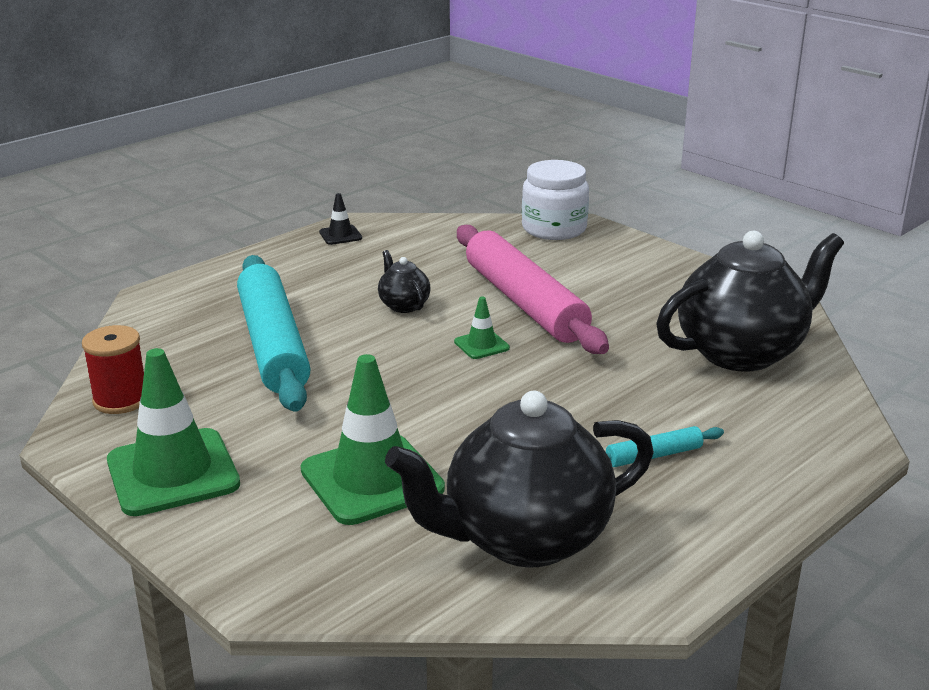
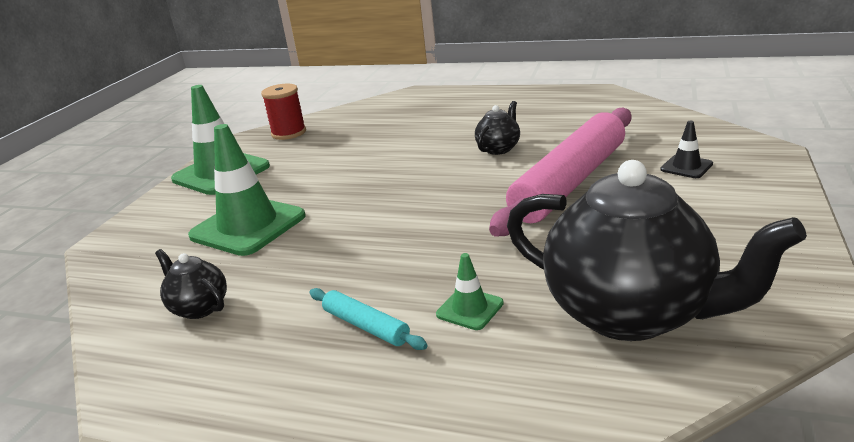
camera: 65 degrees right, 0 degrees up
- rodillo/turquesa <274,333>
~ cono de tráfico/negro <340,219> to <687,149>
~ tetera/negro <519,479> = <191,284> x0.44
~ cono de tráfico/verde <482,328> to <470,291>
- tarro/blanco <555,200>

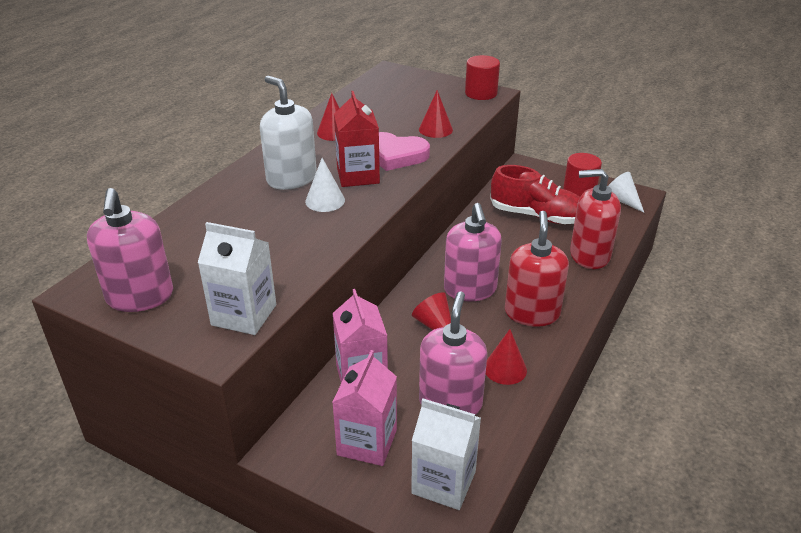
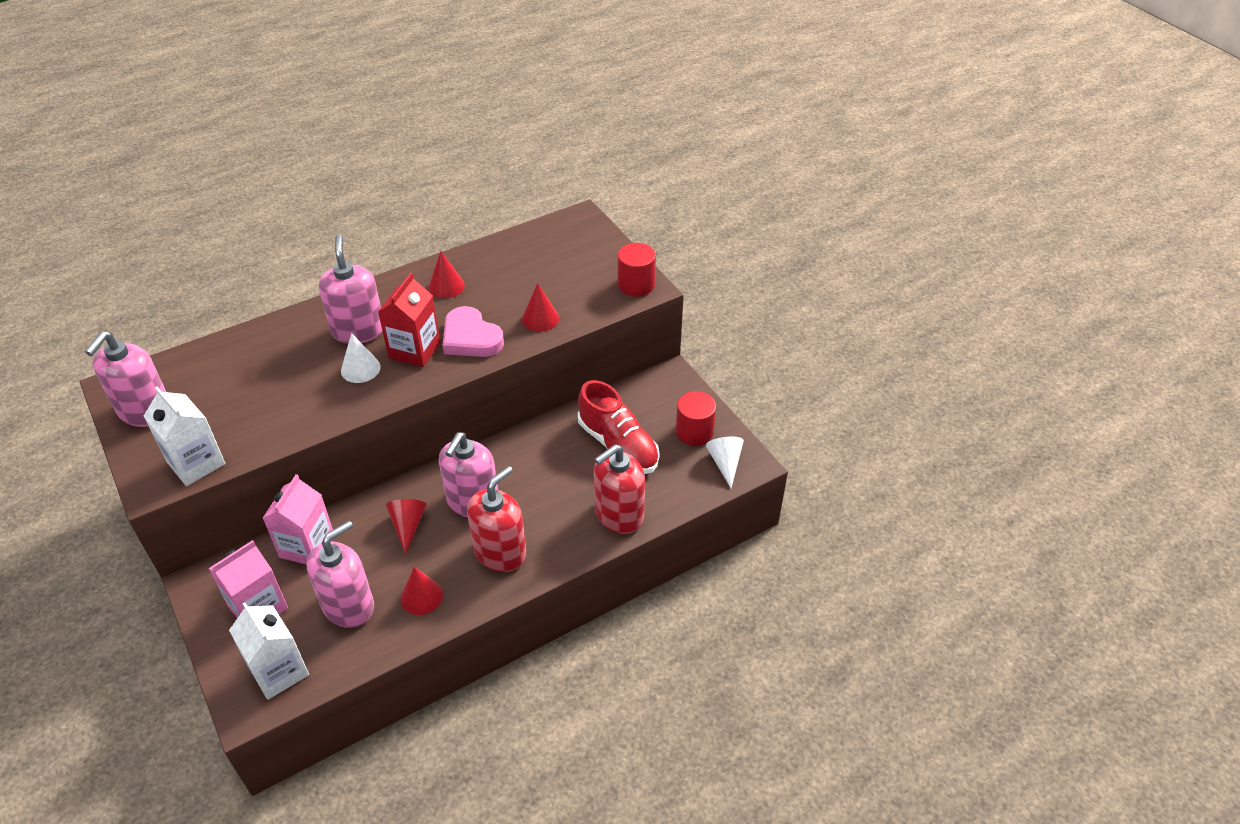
camera: 30 degrees right, 10 degrees up
~ dispensador de jabón/blanco <288,133> to dispensador de jabón/rosa <351,289>
~ dispensador de jabón/rojo <595,219> = <619,489> 75 degrees counterclockwise

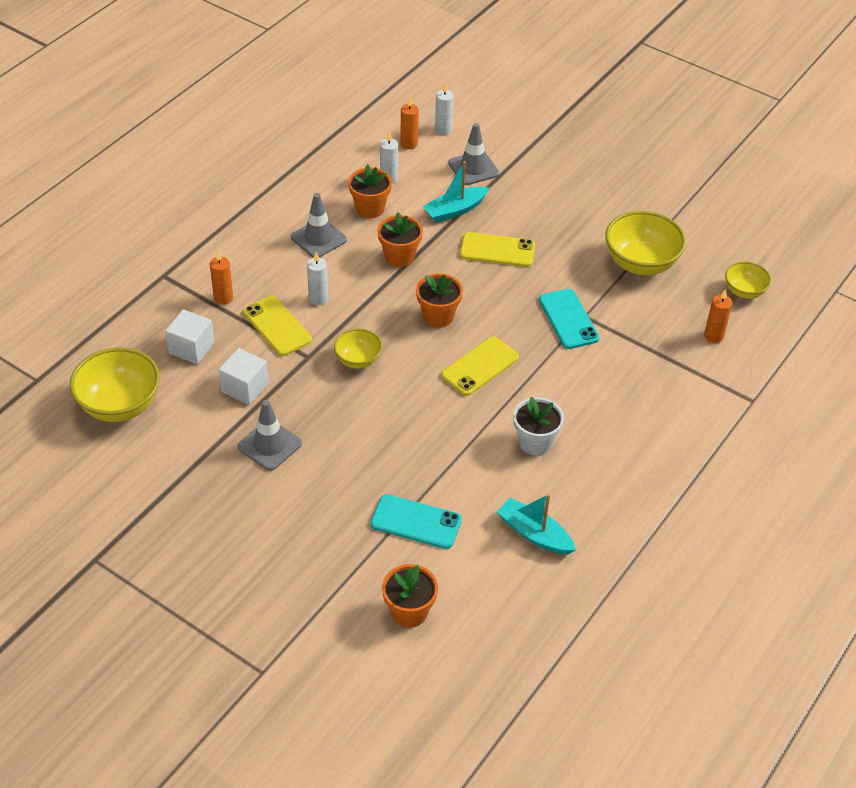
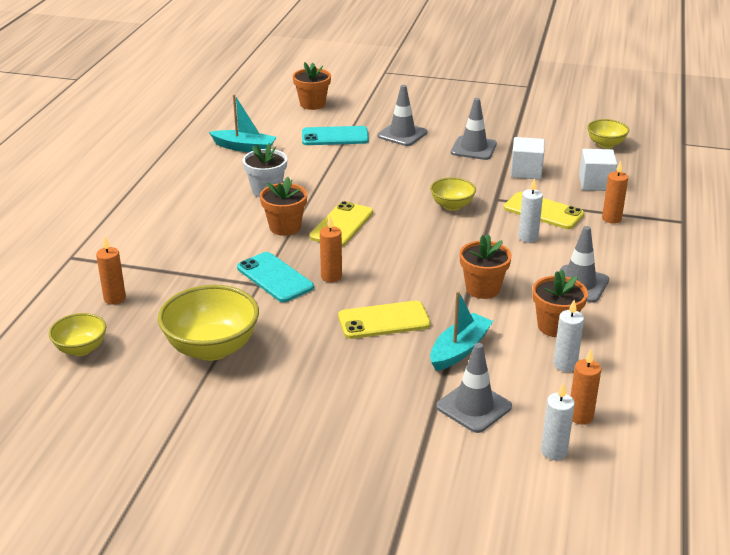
camera: 160 degrees right, 15 degrees down
~ cuenco/amarillo <115,384> = <608,133> x0.56
~ maceta/naranja <439,300> to <283,206>
+ vela/naranja <331,249>
+ cono de tráfico/gris <402,115>

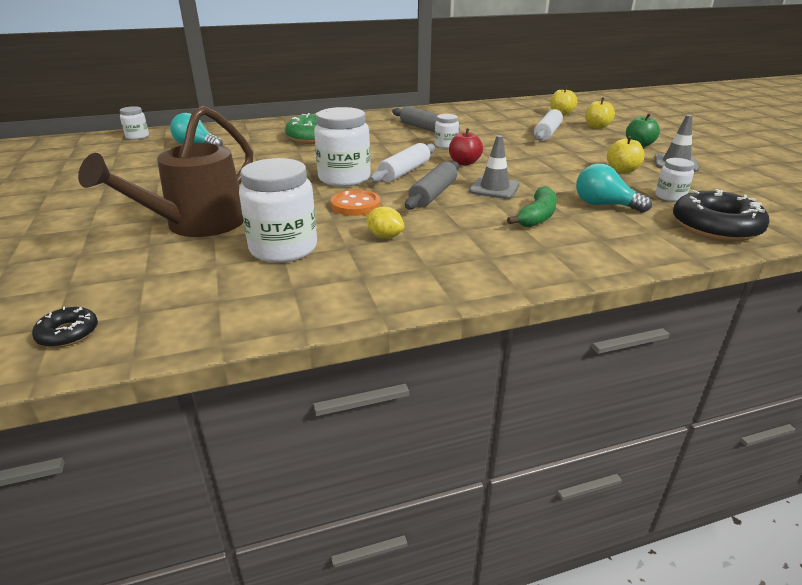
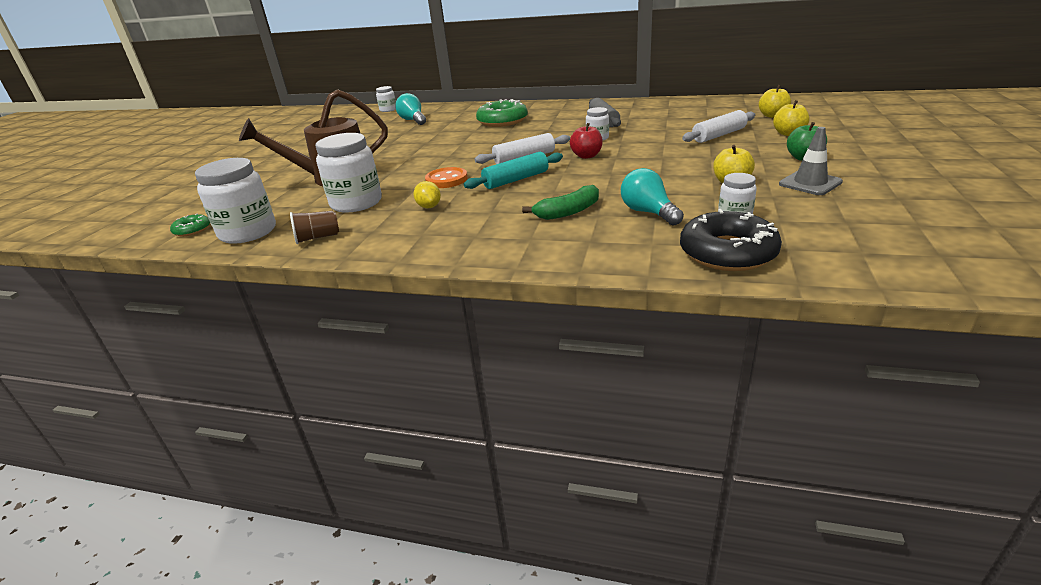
camera: 35 degrees right, 0 degrees up
~ rosquilla/negro <65,327> to rosquilla/verde <190,224>
~ tarro/blanco <342,147> to <235,201>
~ rodillo/gris <432,185> to rodillo/turquesa <513,170>
- cono de tráfico/gris <494,167>
+ vaso/marrón <314,227>

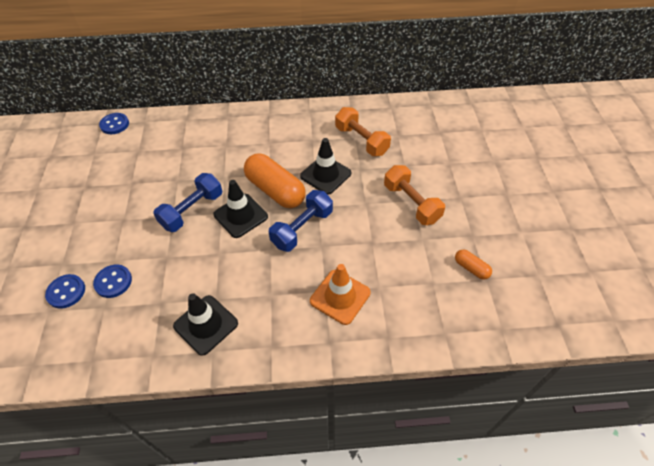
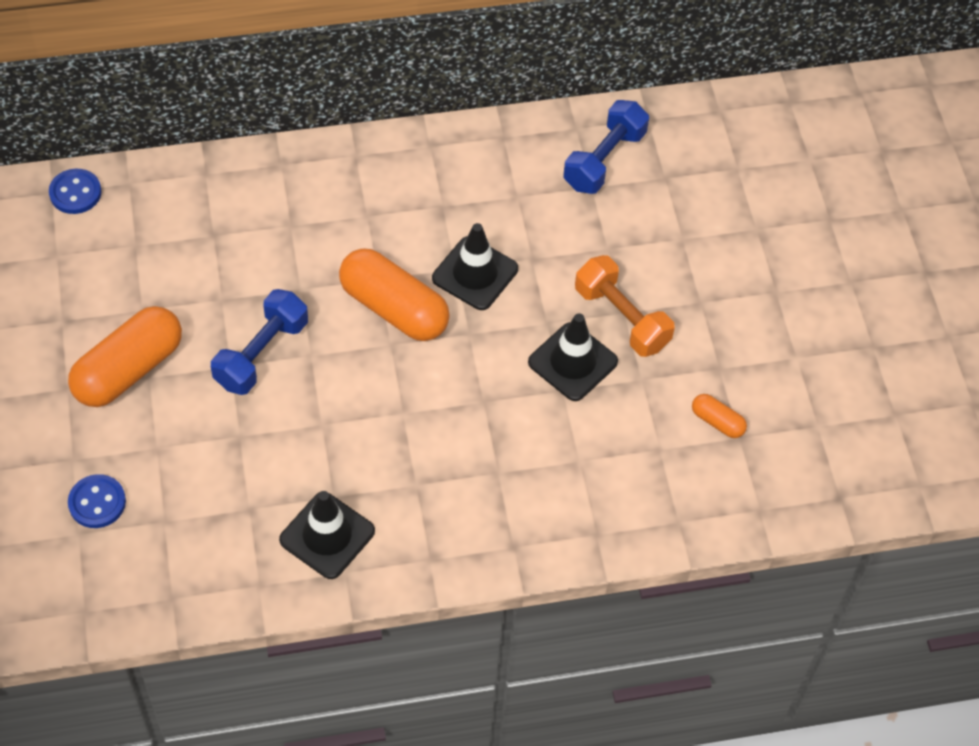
camera: 10 degrees left, 5 degrees up
- botón/azul <112,281>
~ cono de tráfico/negro <240,209> to <573,357>
~ mancuerna/azul <301,221> to <606,147>
- cono de tráfico/naranja <340,294>
- mancuerna/naranja <363,131>
+ cápsula/naranja <125,356>

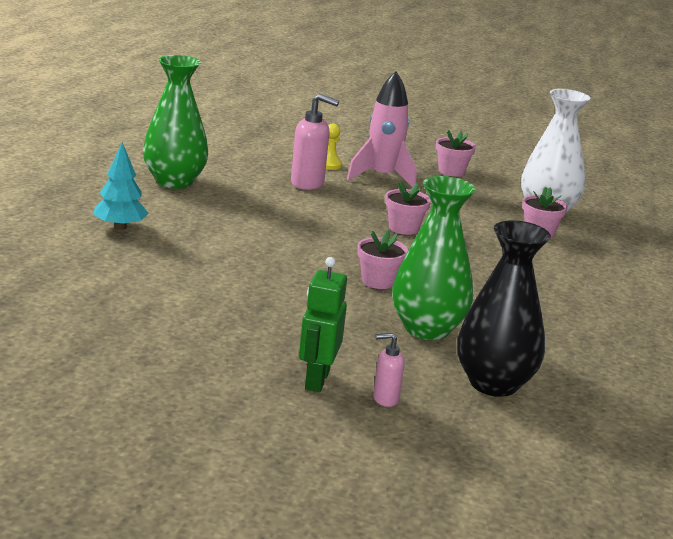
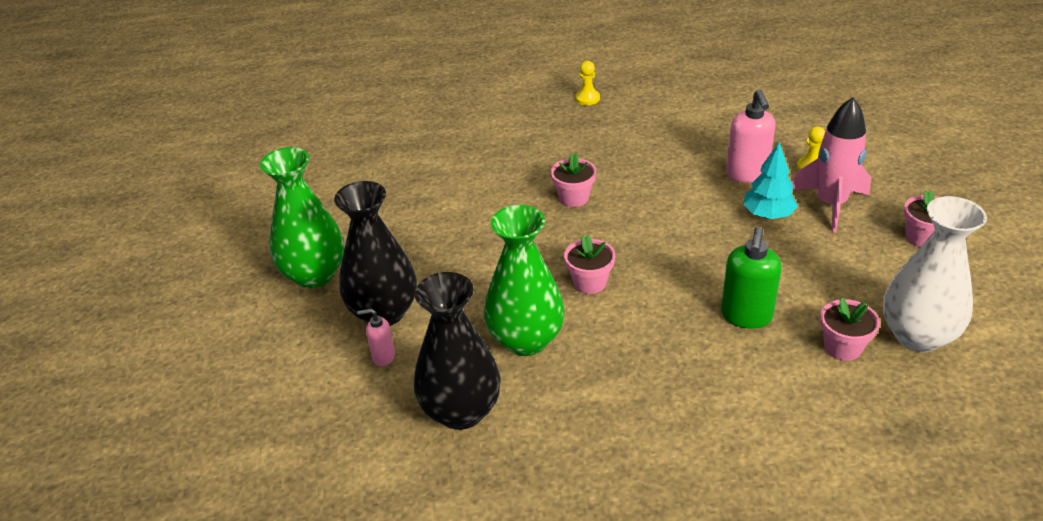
camera: 70 degrees right, 15 degrees up
~ árbol/turquesa <121,186> to <770,180>
~ florero/verde <175,122> to <302,217>
~ robot/verde <323,324> to florero/negro <375,253>
~ dispensador de jabón/rosa <389,370> = <376,337> 60 degrees counterclockwise
~ maceta/rosa <408,208> to <573,180>
+ peón/amarillo <587,83>
+ dispensador de jabón/verde <751,278>

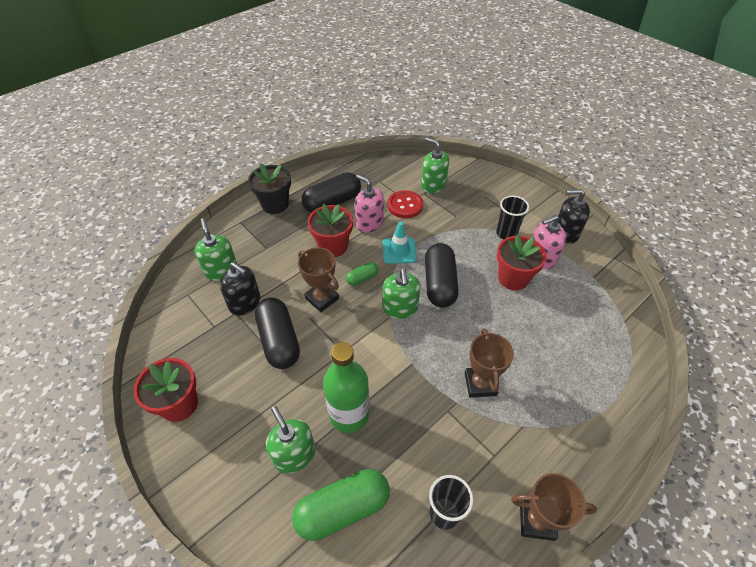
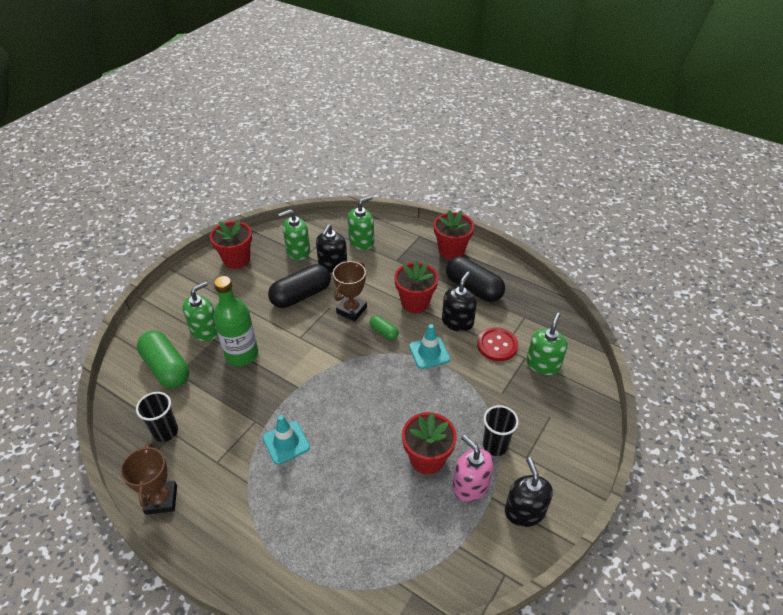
camera: 75 degrees right, 5 degrees down
~ maceta/negro <269,188> to maceta/rojo <454,234>
~ dispensador de jabón/rosa <369,203> to dispensador de jabón/negro <459,302>
~ dispensador de jabón/verde <401,293> to <294,234>
- cápsula/negro <442,275>
~ trofeo/marrón <489,363> to cono de tráfico/turquesa <286,440>

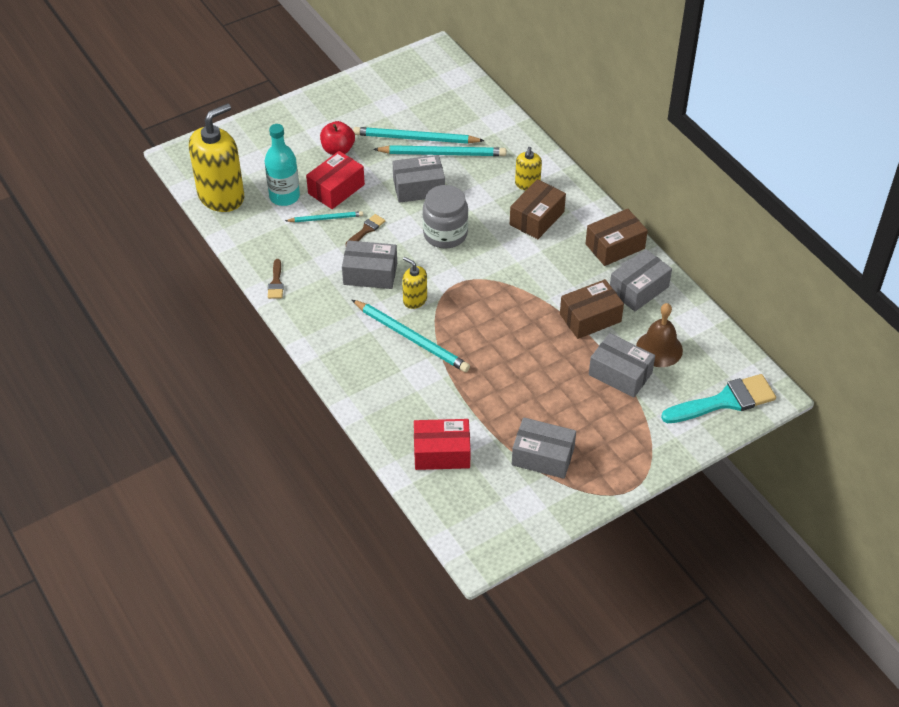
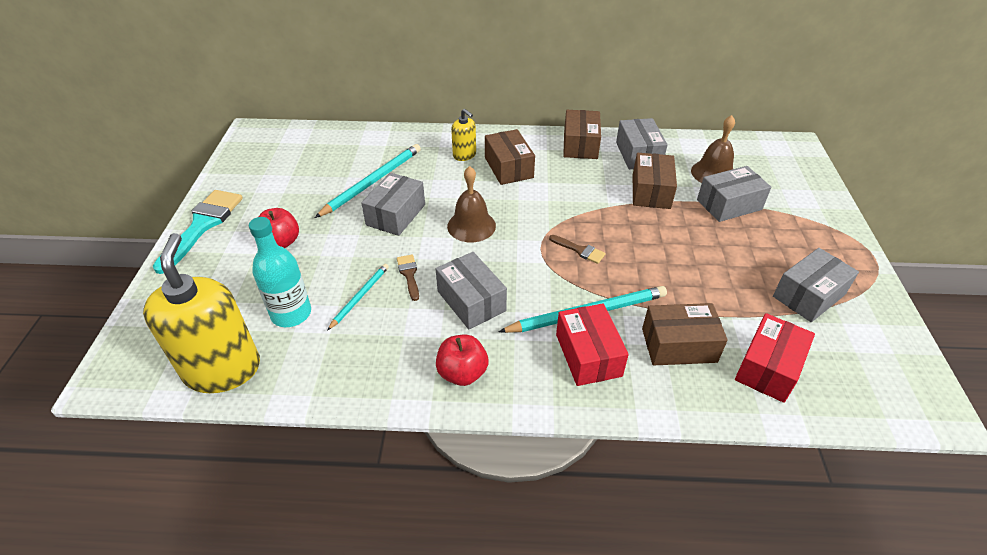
camera: 55 degrees left, 5 degrees down
~ pincel/marrón <276,279> to <577,249>
~ caja/rojo <335,180> to <592,345>
~ caja/gris <369,264> = <471,290> 75 degrees counterclockwise
- lápiz/turquesa <419,135>
- dispensador de jabón/amarillo <414,283>
~ tarro/gris <445,216> to campana/marrón <471,204>
~ pincel/turquesa <718,398> to <198,232>
+ manzana/rojo <462,360>
+ caja/marrón <685,334>

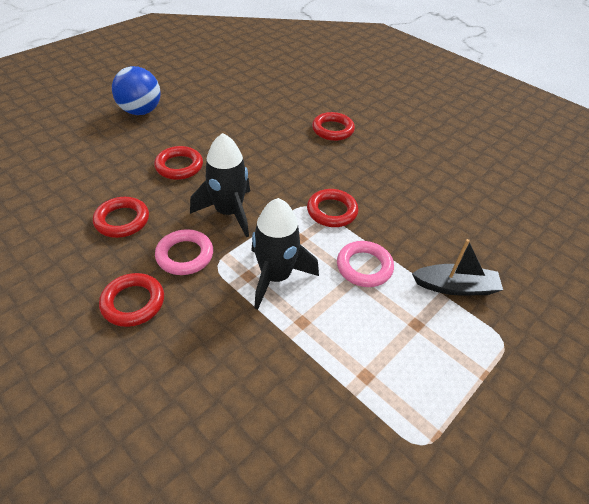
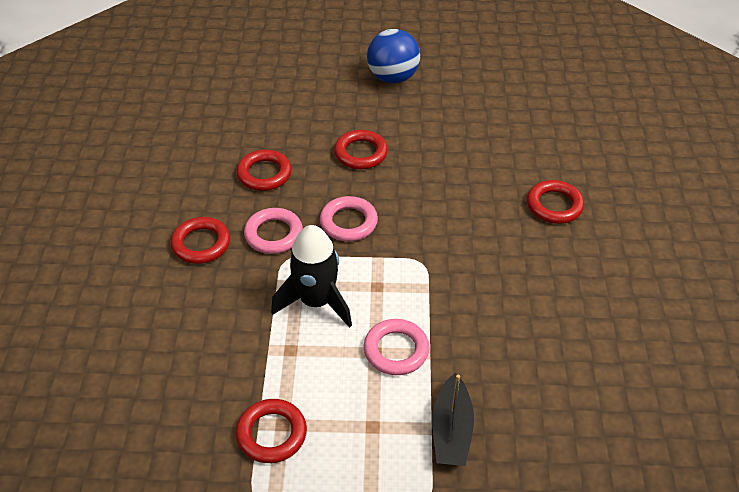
camera: 50 degrees right, 0 degrees up
~ cohete/negro <220,185> to anillo/rosa <349,218>
~ anillo/rojo <332,208> to <271,431>
~ barco/negro <457,267> = <453,419> 45 degrees clockwise

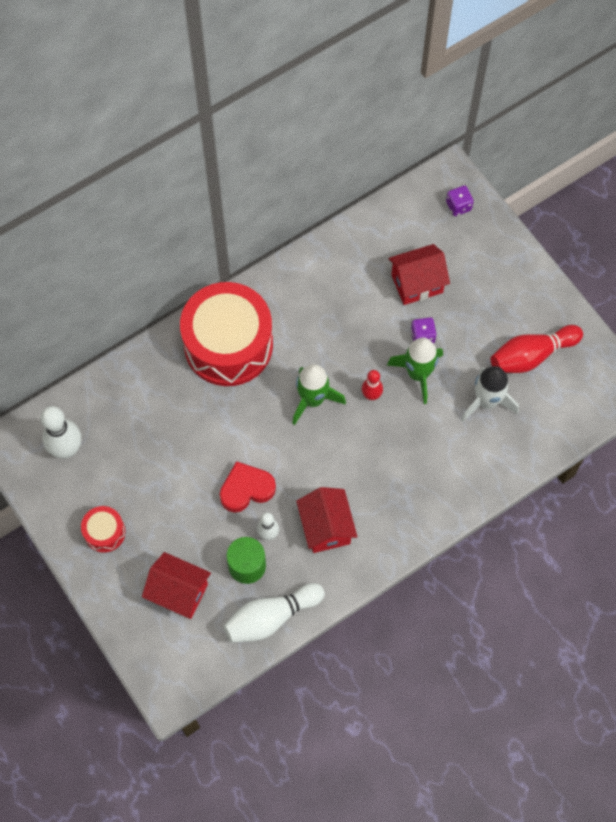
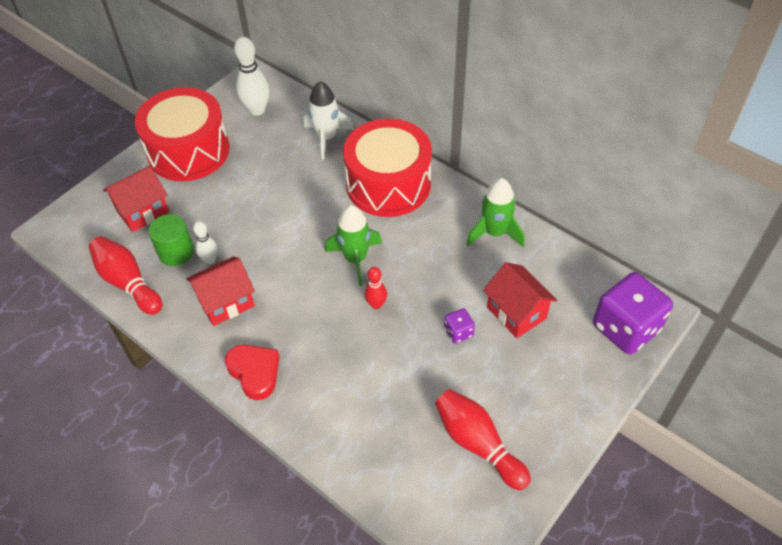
camera: 75 degrees right, 15 degrees down
~ tambor/rojo <103,529> = <182,134> x2.28
~ casa/rojo <176,585> = <136,198> 45 degrees clockwise
~ corazón/rojo <248,487> to <252,372>
~ bolo/blanco <274,613> to bolo/rojo <125,275>
~ cohete/verde <415,371> to <495,212>
~ dado/morado <460,200> = <633,313> x2.22
~ cohete/blanco <490,394> to <328,120>

